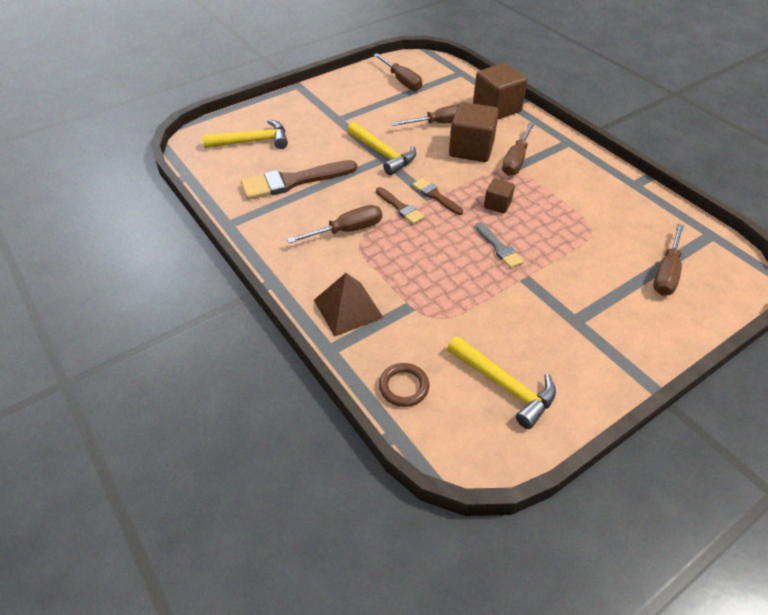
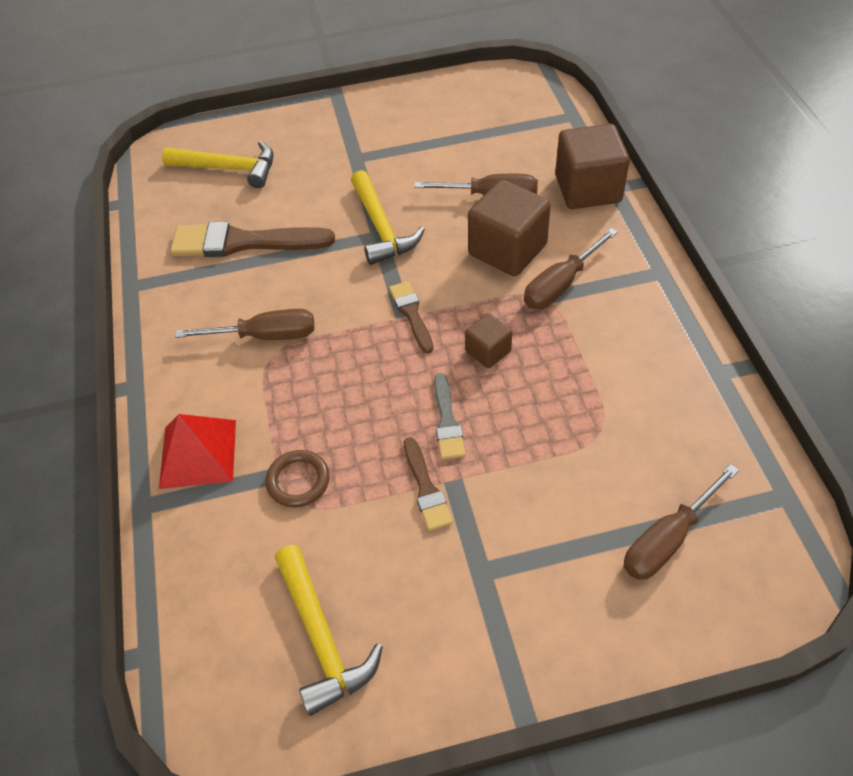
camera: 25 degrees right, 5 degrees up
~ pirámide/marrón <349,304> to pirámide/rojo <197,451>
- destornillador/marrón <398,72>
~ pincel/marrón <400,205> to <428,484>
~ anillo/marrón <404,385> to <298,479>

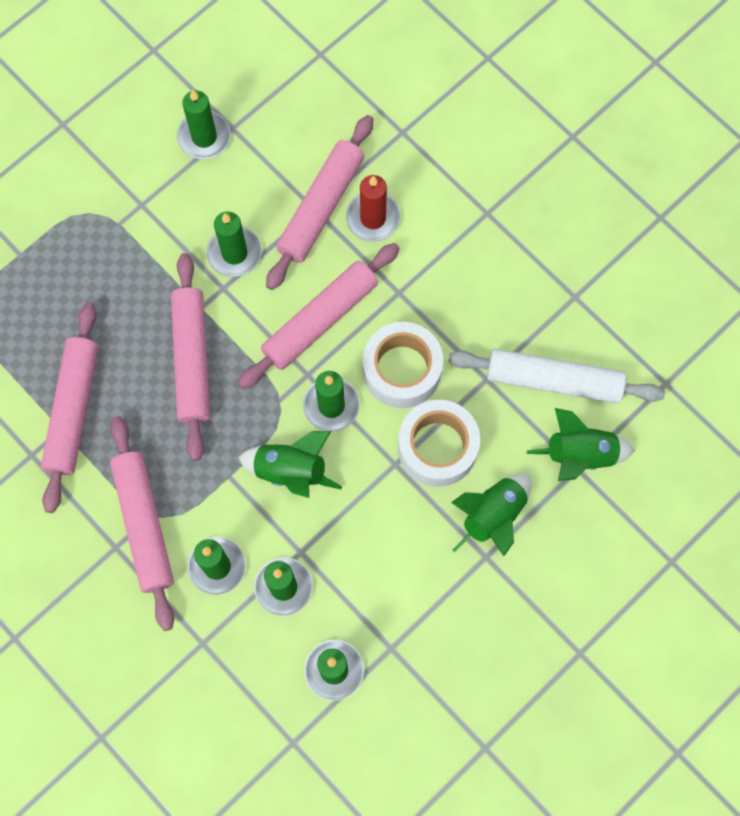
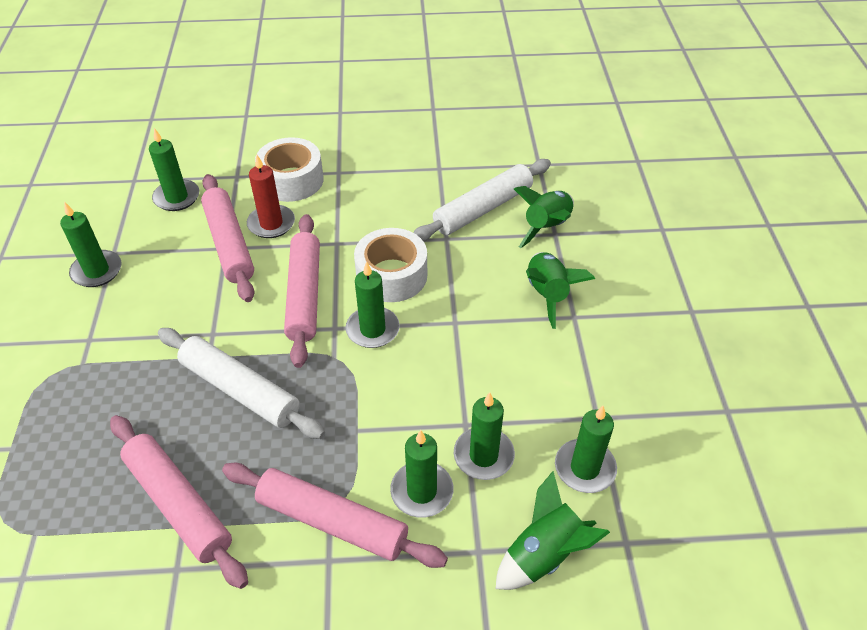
camera: 50 degrees left, 25 degrees down
~ rodillo/rosa <190,357> to rodillo/blanco <241,383>
~ vela/verde <234,244> to <174,169>
~ cohete/verde <290,464> to <552,530>
~ cinta adhesiva/blanco <439,443> to <289,169>

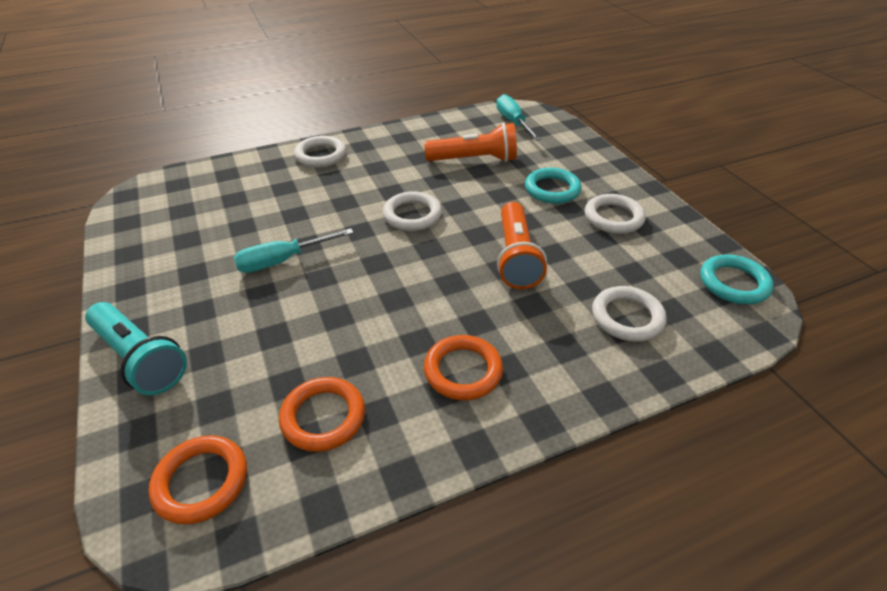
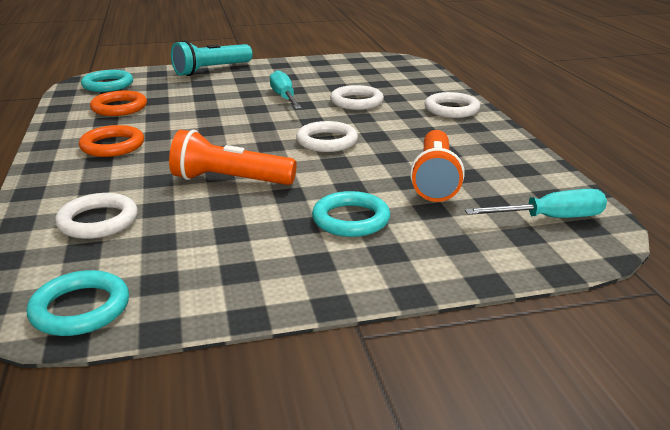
camera: 100 degrees right, 15 degrees down
~ anillo/naranja <197,479> to anillo/turquesa <107,81>
~ anillo/blanco <615,214> to <357,97>

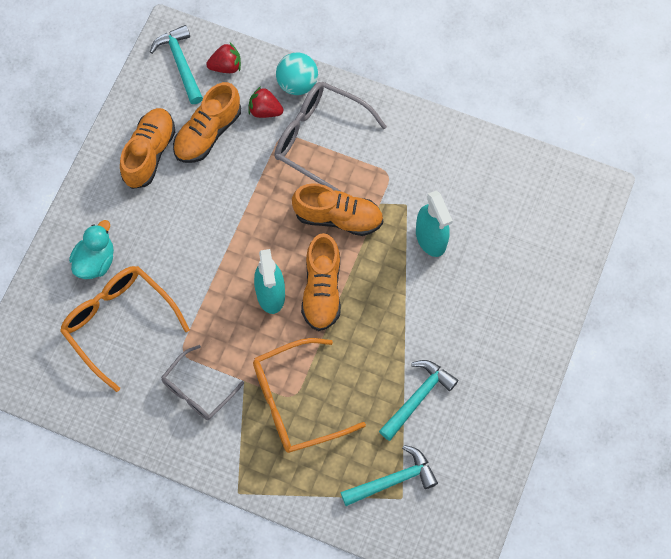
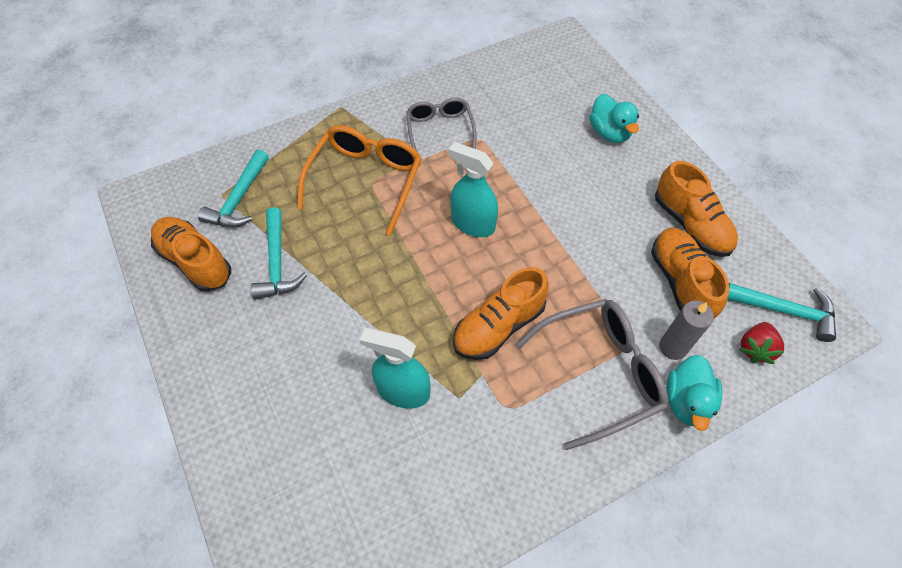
camera: 130 degrees right, 10 degrees down
- gafas/naranja <125,329>
~ fresa/rojo <266,102> to vela/gris <686,330>
~ pelota/turquesa <297,73> to pato/turquesa <694,393>
~ zapato/naranja <321,282> to <191,254>

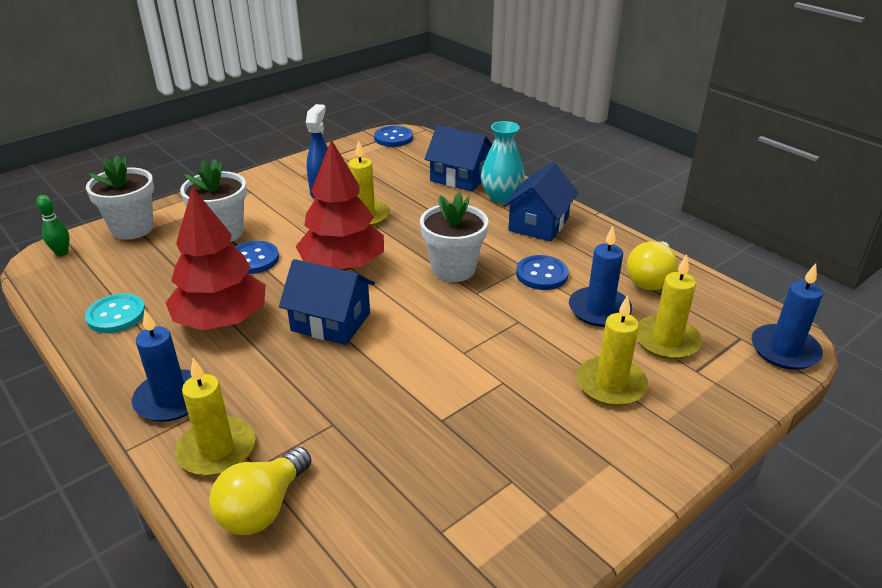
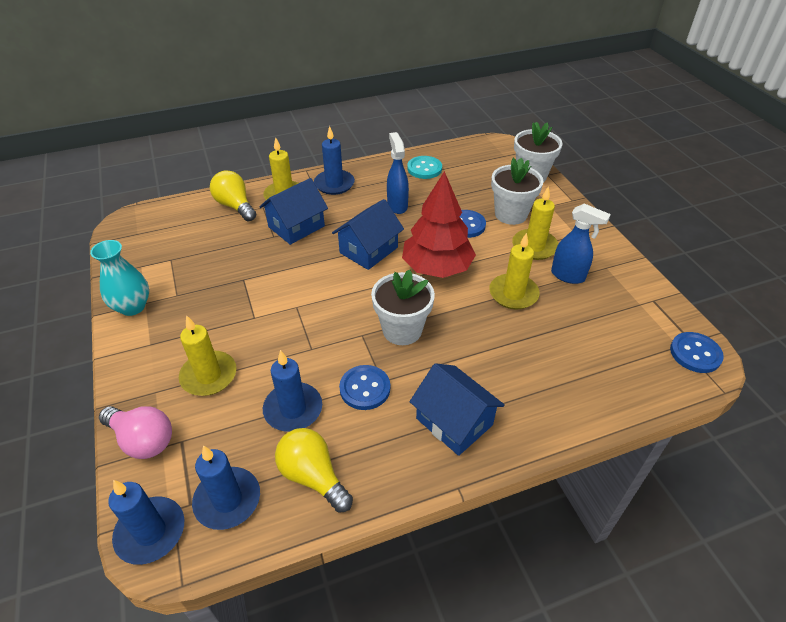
camera: 110 degrees right, 10 degrees up
- bolo/verde <52,225>
~ árbol/rojo <216,258> to pulverizador/azul <398,173>
~ casa/azul <458,158> to <293,211>
~ florero/turquesa <503,162> to <119,278>
~ vela/amarillo <669,307> to <535,223>
+ bombilla/rosa <135,432>
+ vela/azul <226,488>

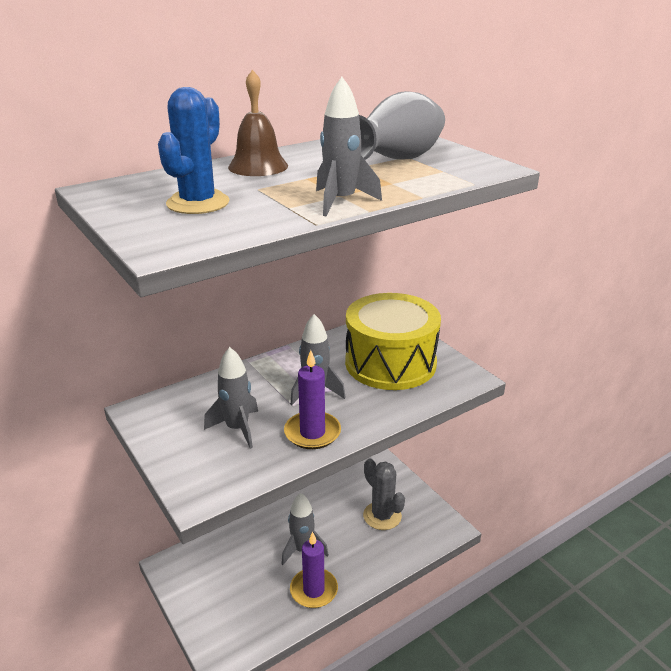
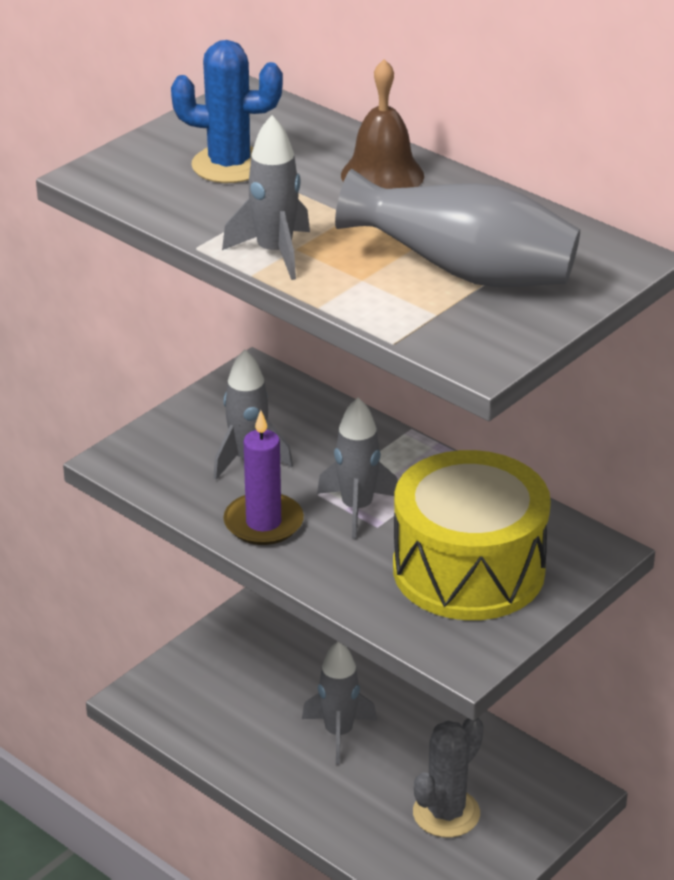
camera: 75 degrees right, 5 degrees up
- vela/morado <314,570>

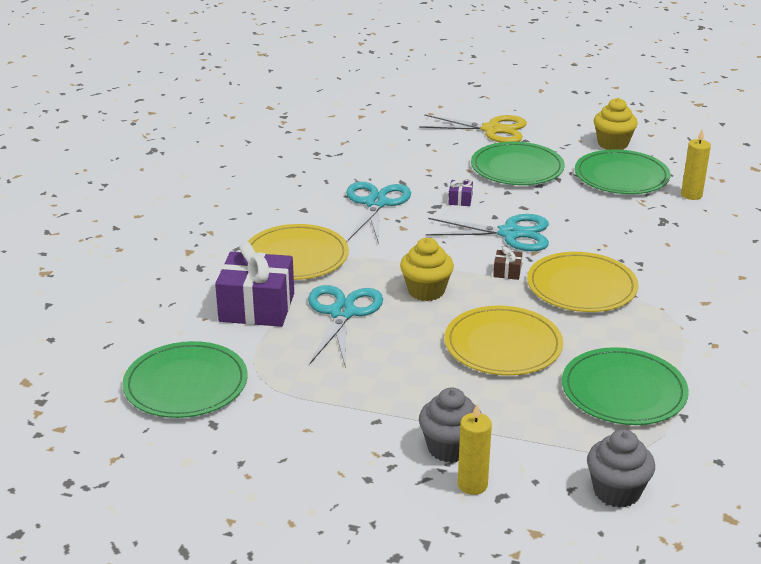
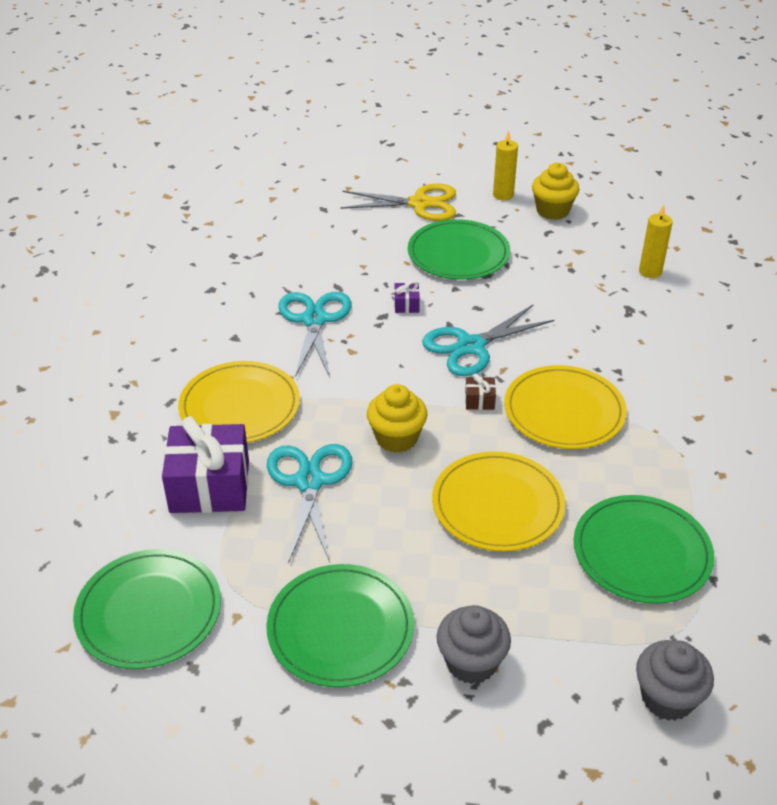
camera: 10 degrees left, 10 degrees up
~ tijeras/turquesa <487,232> = <488,340> 150 degrees clockwise
~ vela/amarillo <475,449> to <505,165>
~ plato/verde <623,171> to <340,625>

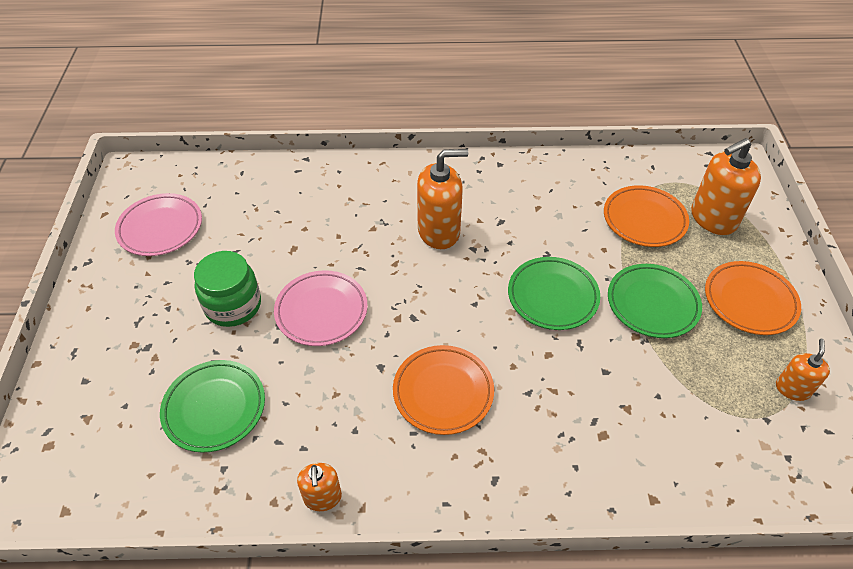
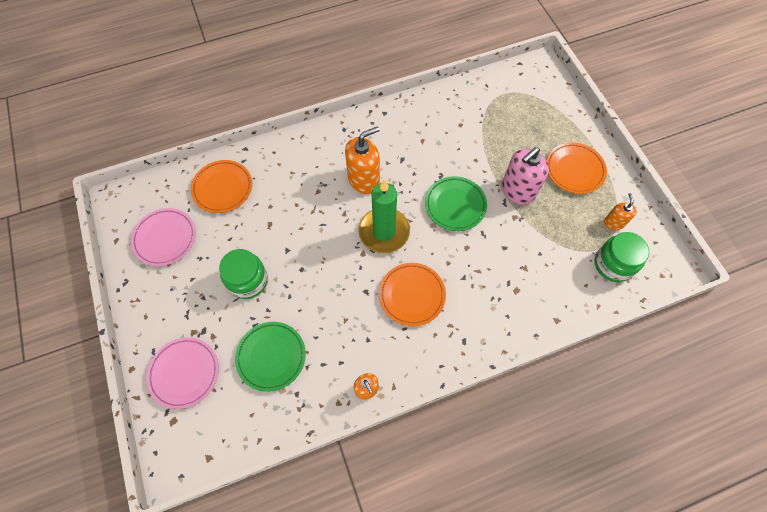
camera: 20 degrees left, 15 degrees up
~ plato/rosa <321,308> to <182,373>
~ plato/naranja <646,216> to <221,186>
~ plato/verde <655,301> to dispensador de jabón/rosa <525,176>
- dispensador de jabón/naranja <726,186>
+ vela/verde <384,216>
+ tarro/verde <622,257>

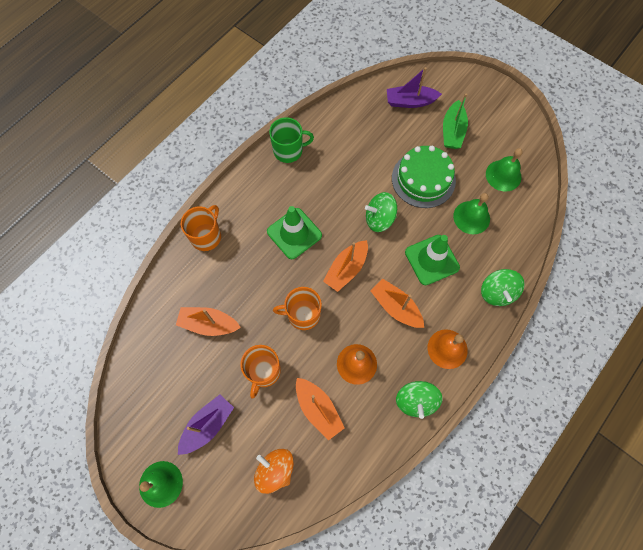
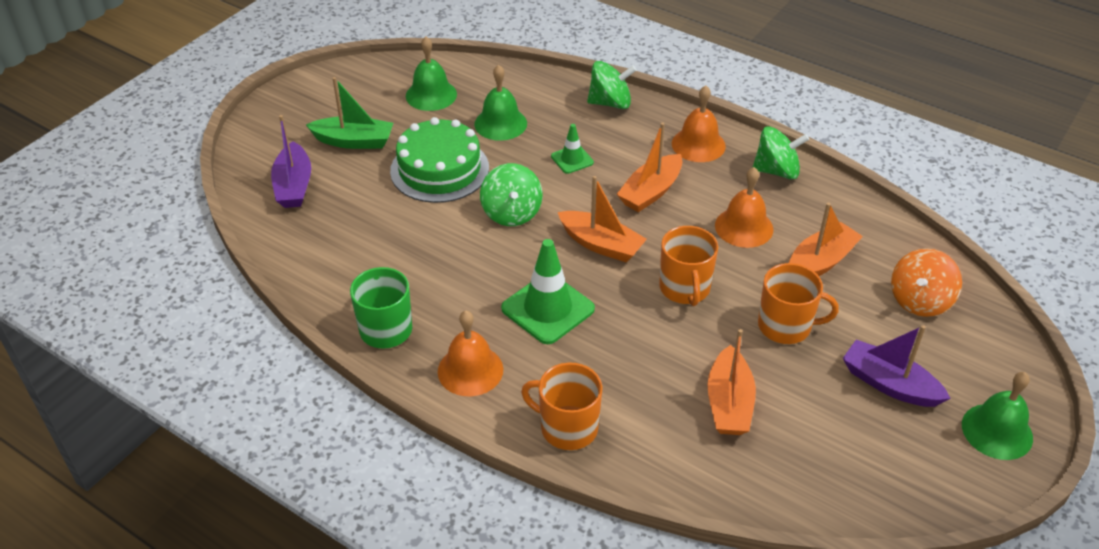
camera: 95 degrees left, 25 degrees down
~ cono de tráfico/verde <432,260> = <572,149> x0.54
+ campana/naranja <470,353>

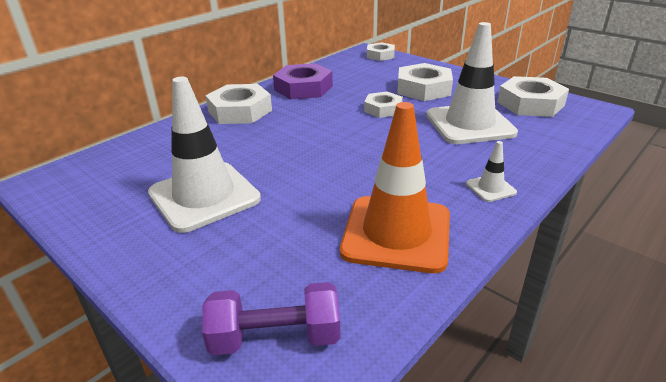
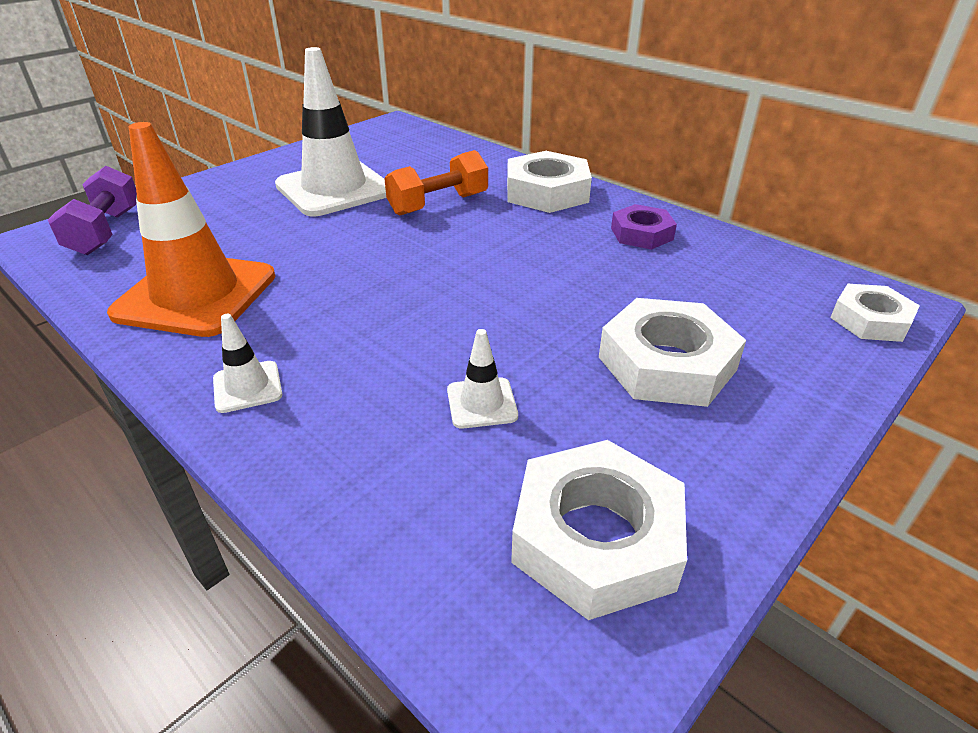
camera: 90 degrees right, 5 degrees up
~ tuerca/morado <303,81> = <644,227> x0.62
- tuerca/blanco <383,105>
~ cono de tráfico/blanco <472,83> = <482,379> x0.43
+ mancuerna/naranja <436,182>

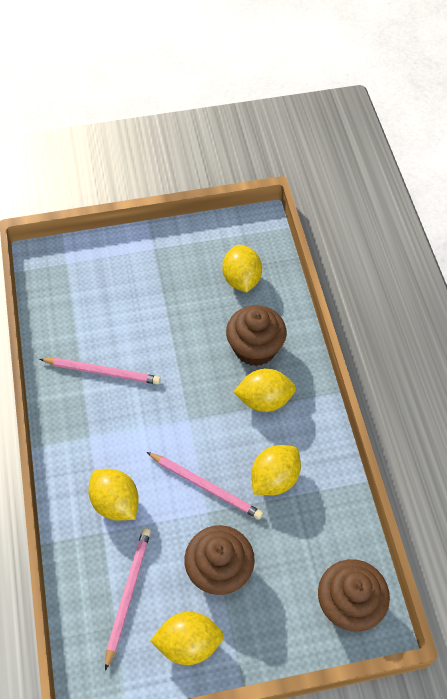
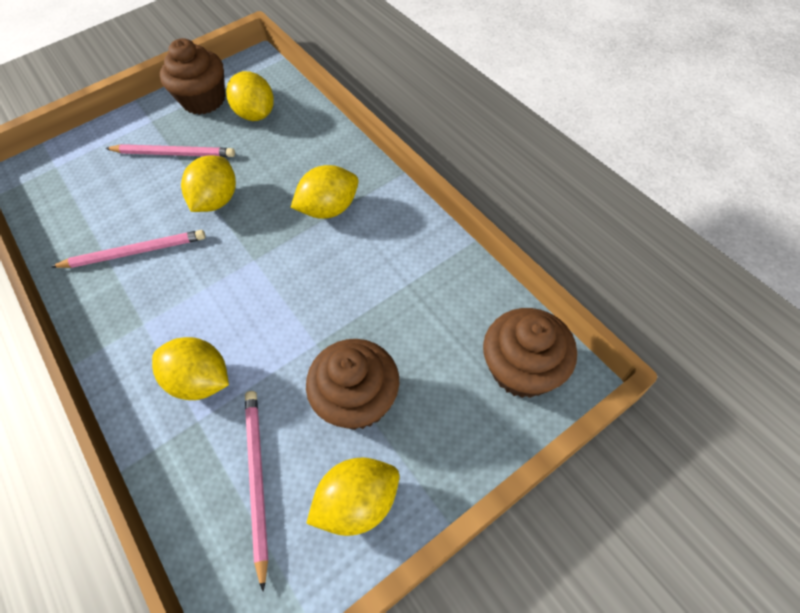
camera: 20 degrees left, 0 degrees up
~ lápiz/rosa <205,486> to <170,150>
~ magdalena/marrón <256,335> to <192,76>
~ limón/amarillo <276,470> to <208,183>

